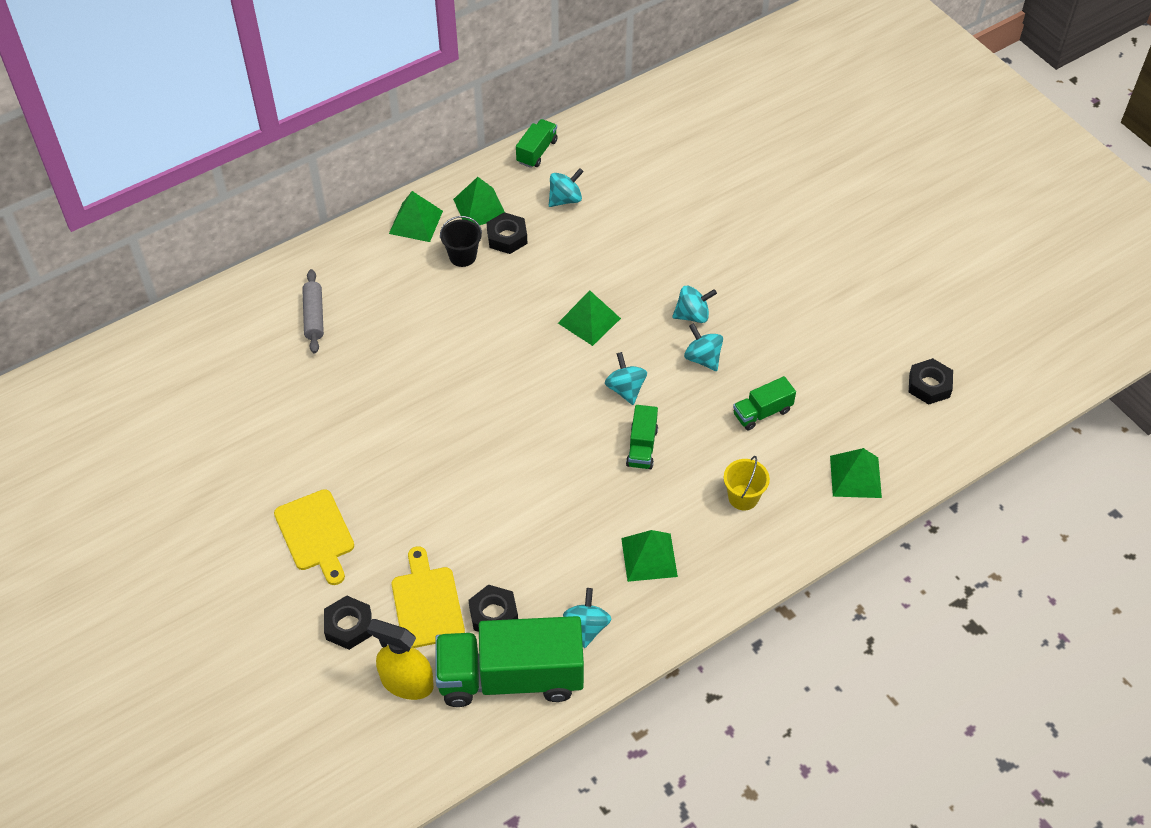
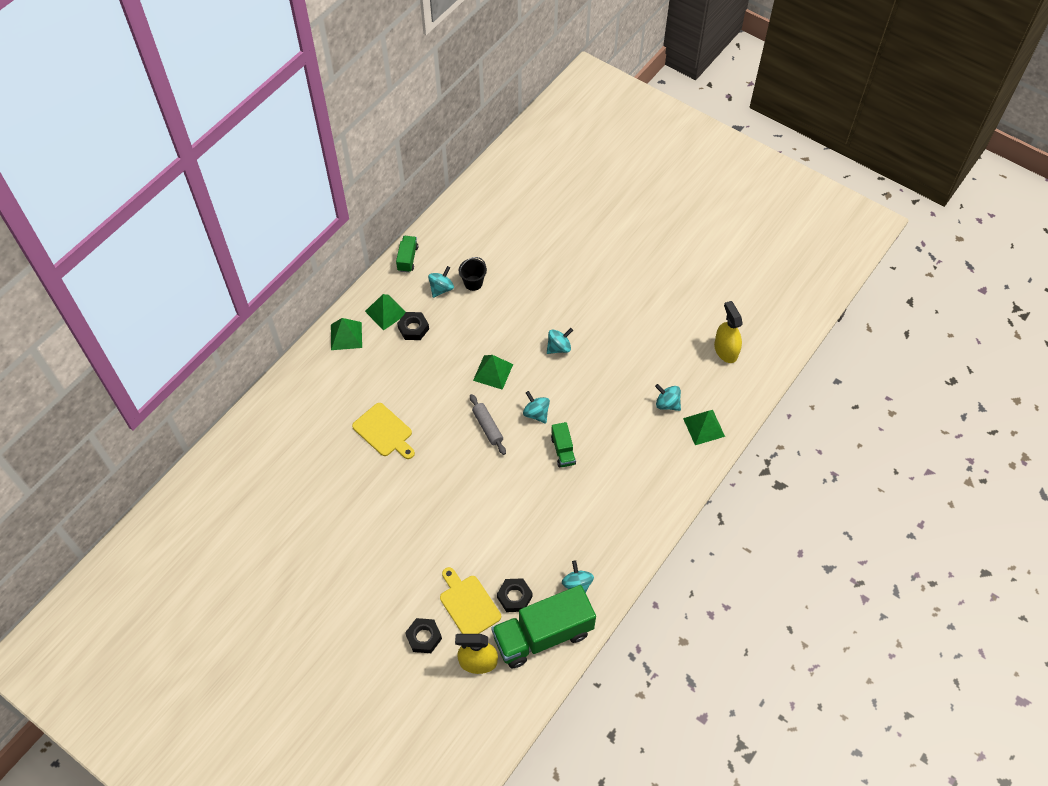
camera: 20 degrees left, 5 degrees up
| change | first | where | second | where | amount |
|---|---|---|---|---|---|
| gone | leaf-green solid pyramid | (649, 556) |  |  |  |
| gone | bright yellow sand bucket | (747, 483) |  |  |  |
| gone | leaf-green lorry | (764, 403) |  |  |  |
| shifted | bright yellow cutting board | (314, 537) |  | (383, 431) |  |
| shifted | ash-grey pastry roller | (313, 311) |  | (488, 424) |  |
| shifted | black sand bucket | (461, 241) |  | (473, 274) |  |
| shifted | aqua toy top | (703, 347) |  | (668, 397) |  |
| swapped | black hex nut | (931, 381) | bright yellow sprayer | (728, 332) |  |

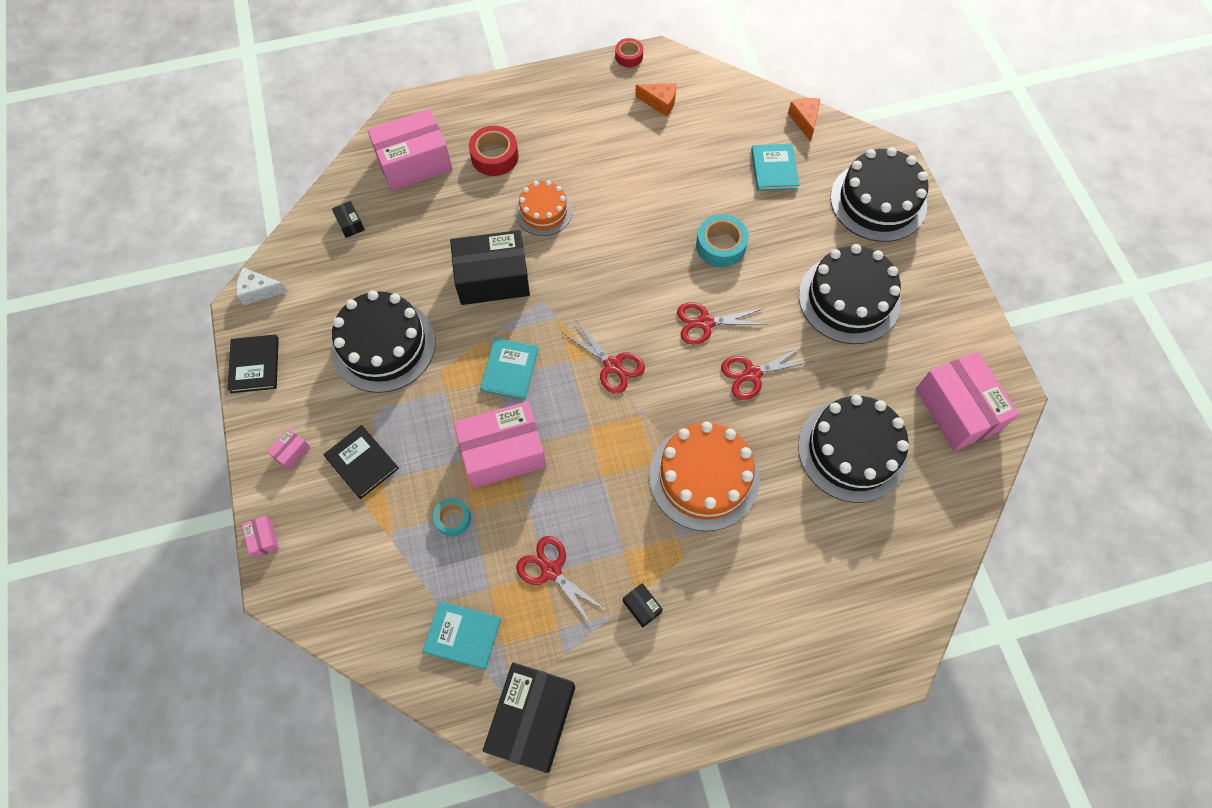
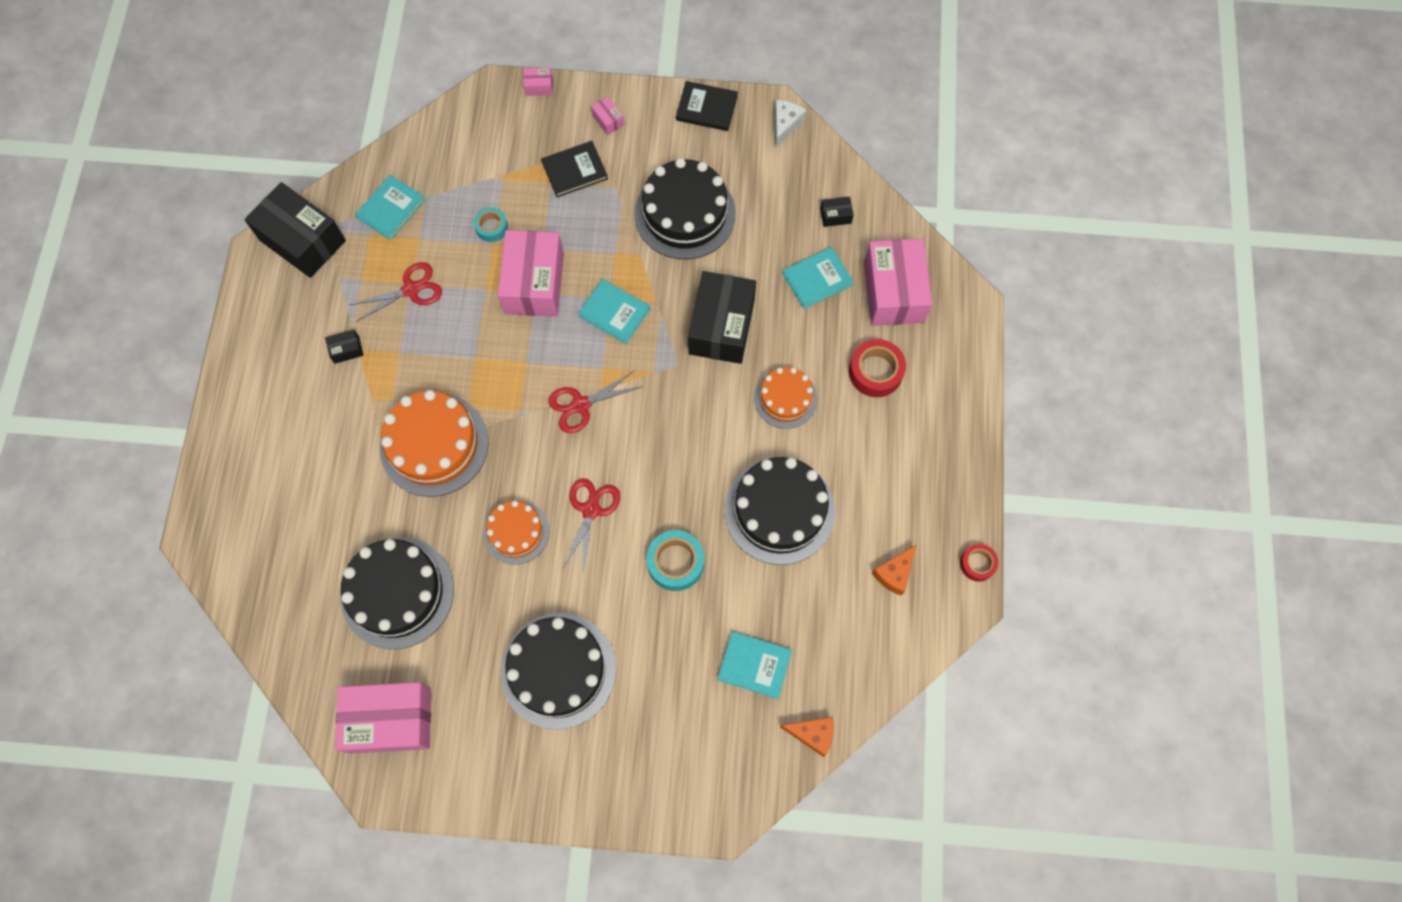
camera: 110 degrees right, 5 degrees up
| change | first | where | second | where | amount |
|---|---|---|---|---|---|
| new |  |  | aqua hardcover | (818, 278) |  |
| shifted | black gateau | (879, 194) |  | (780, 511) |  |
| swapped | red shears | (767, 372) | orange gateau | (516, 532) |  |

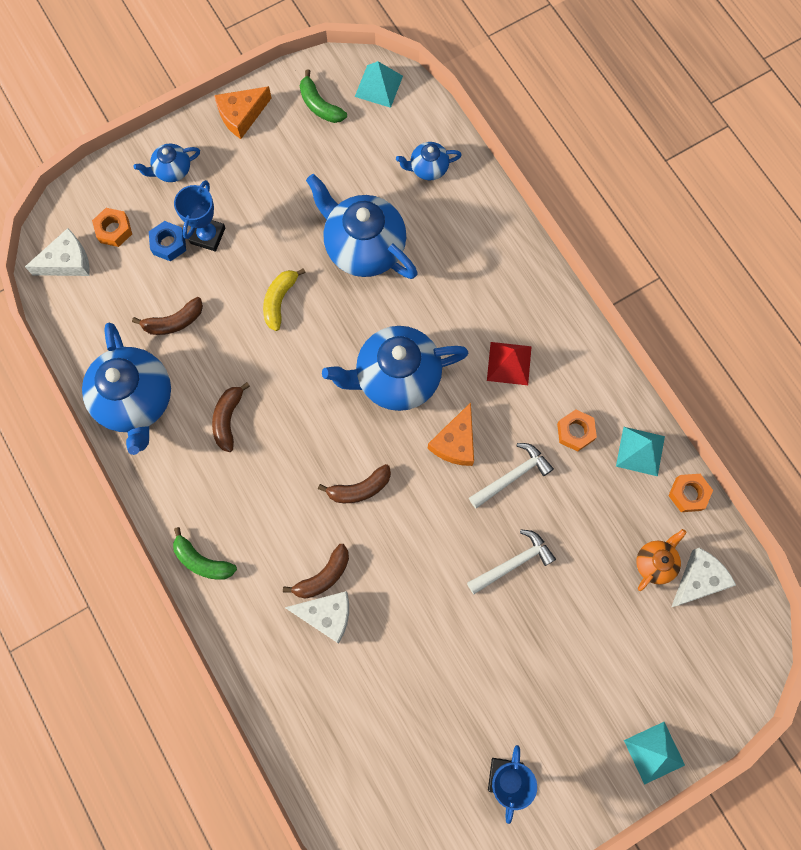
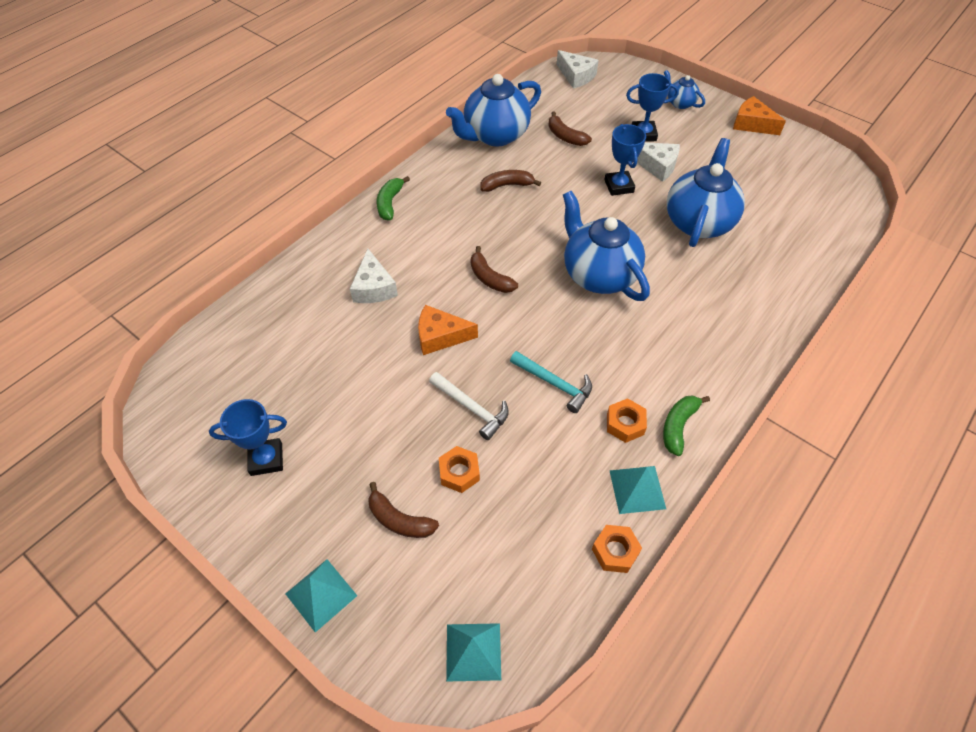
camera: 70 degrees right, 20 degrees down
| change | first | where | second | where | amount |
|---|---|---|---|---|---|
| gone | royal blue hex nut | (167, 241) |  |  |  |
| gone | royal blue teapot | (429, 161) |  |  |  |
| gone | red solid pyramid | (509, 363) |  |  |  |
| gone | orange teapot | (661, 560) |  |  |  |
| shifted | orange hex nut | (112, 227) |  | (459, 469) |  |
| shifted | dark brown toy banana | (316, 571) |  | (403, 510) |  |
| shifted | leaf-green toy banana | (323, 96) |  | (686, 425) |  |
| shifted | aqua solid pyramid | (379, 84) |  | (473, 652) |  |
| shifted | orange piece of cheese | (450, 434) |  | (448, 330) |  |
| shifted | white piece of cheese | (703, 577) |  | (658, 162) |  |
| swapped | bright yellow toy banana | (284, 299) | royal blue prize cup | (625, 160) |  |
| repainted | white hammer | (511, 476) | aqua hammer | (551, 382) |  |

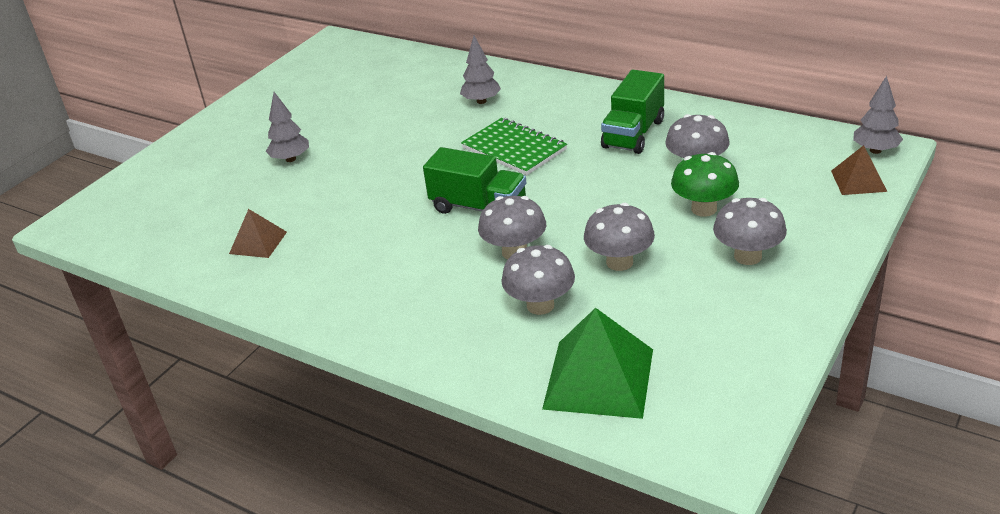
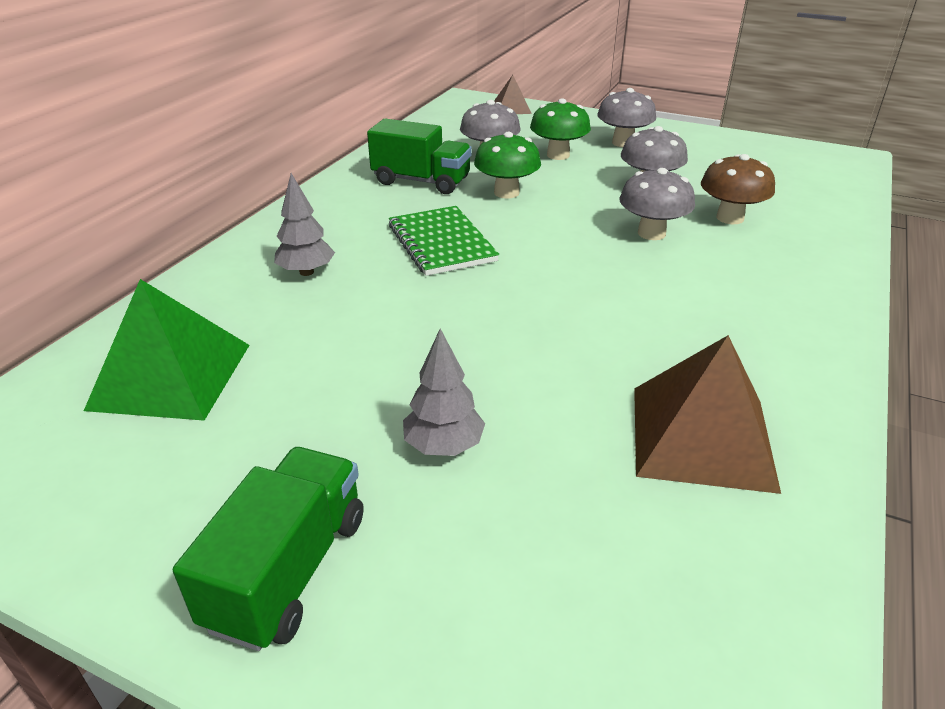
camera: 100 degrees left, 0 degrees up
| change | first | where | second | where | amount |
|---|---|---|---|---|---|
| gone | ash-grey tree | (878, 115) |  |  |  |
| new |  |  | leaf-green mushroom | (507, 165) |  |
| shifted | leaf-green lorry | (474, 180) |  | (268, 549) |  |
| shifted | leaf-green solid pyramid | (597, 363) |  | (166, 350) |  |
| repainted | ash-grey mushroom | (538, 280) | dark brown mushroom | (738, 189) |  |
| rotated | leaf-green exercise book | (514, 146) |  | (444, 241) | 60 degrees counterclockwise |
| scaled | dark brown solid pyramid | (258, 233) |  | (707, 414) | x1.82 |

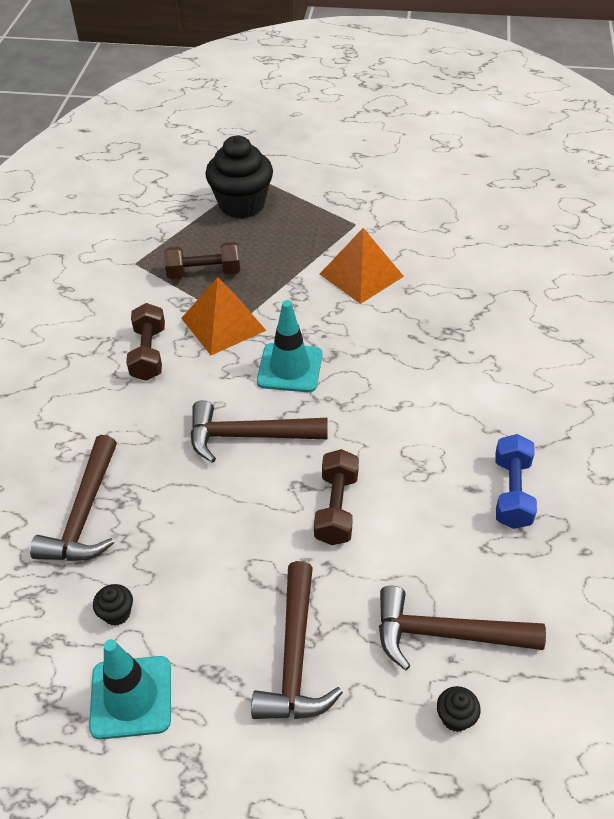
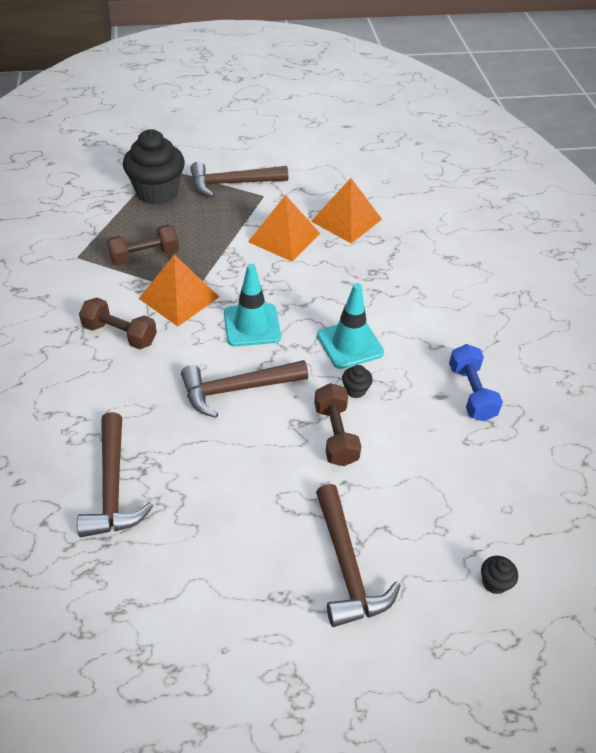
camera: 20 degrees left, 0 degrees up
| change | first | where | second | where | amount |
|---|---|---|---|---|---|
| new |  |  | orange solid pyramid | (346, 211) |  |
| shifted | aqua road cone | (130, 689) |  | (350, 326) |  |
| shifted | black muffin | (113, 605) |  | (357, 381) |  |
| shifted | dark brown hammer | (462, 628) |  | (239, 179) |  |
| rotated | dark brown hand weight | (145, 342) |  | (118, 324) | 45 degrees counterclockwise |

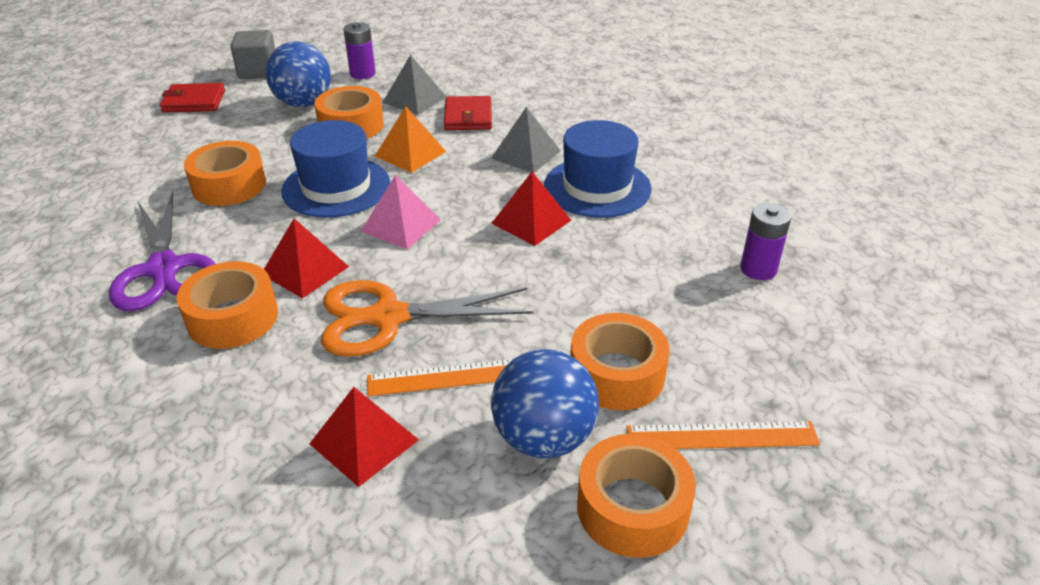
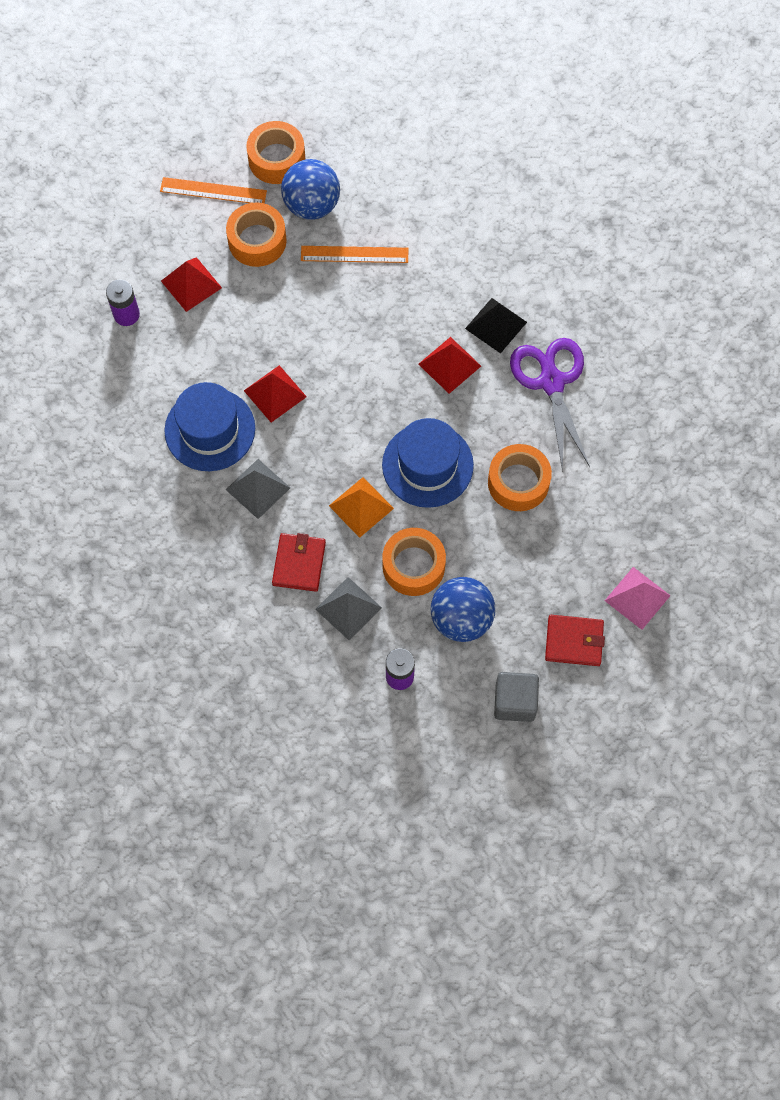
camera: 170 degrees left, 30 degrees up
| change | first | where | second | where | amount |
|---|---|---|---|---|---|
| gone | orange shears | (427, 318) |  |  |  |
| shifted | red solid pyramid | (364, 437) |  | (191, 284) |  |
| shifted | rose-pink solid pyramid | (400, 212) |  | (638, 598) |  |
| swapped | orange sticky tape | (227, 305) | black solid pyramid | (496, 326) |  |

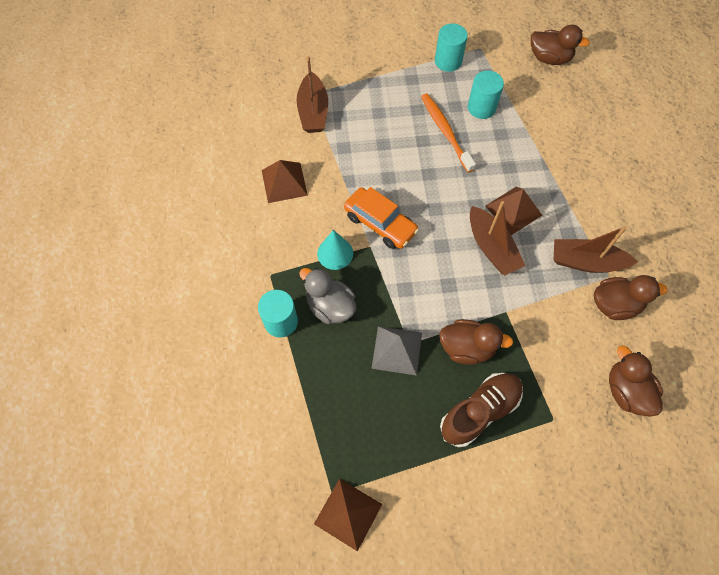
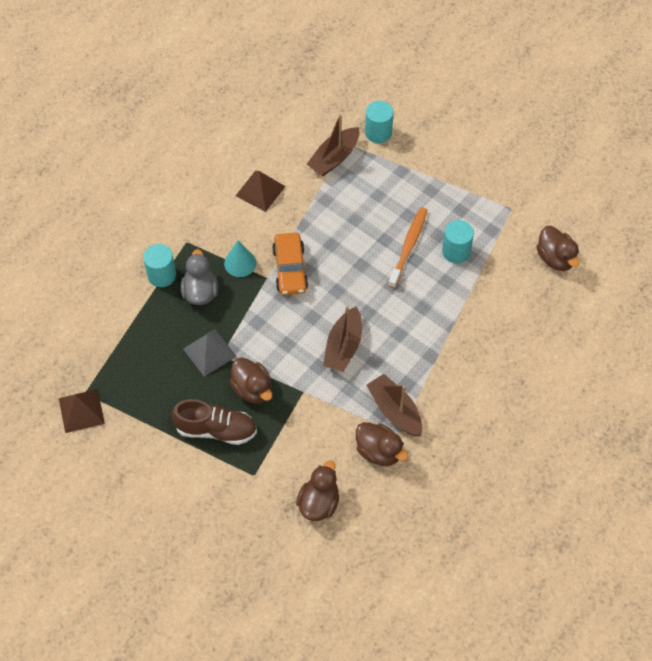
camera: 45 degrees right, 5 degrees down
| change | first | where | second | where | amount |
|---|---|---|---|---|---|
| gone | dark brown solid pyramid | (513, 211) |  |  |  |
| shifted | aqua cylinder | (451, 47) |  | (379, 122) |  |

